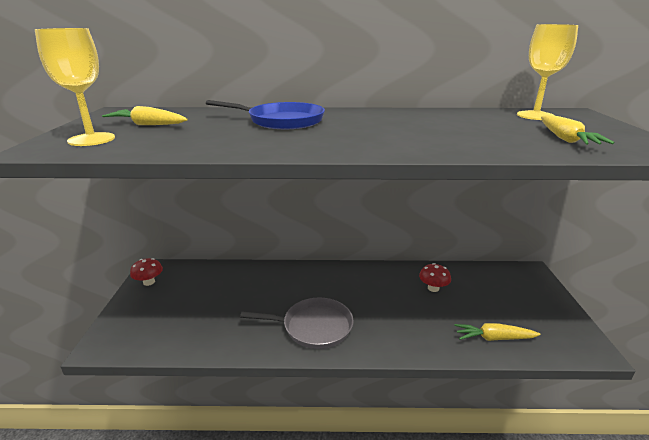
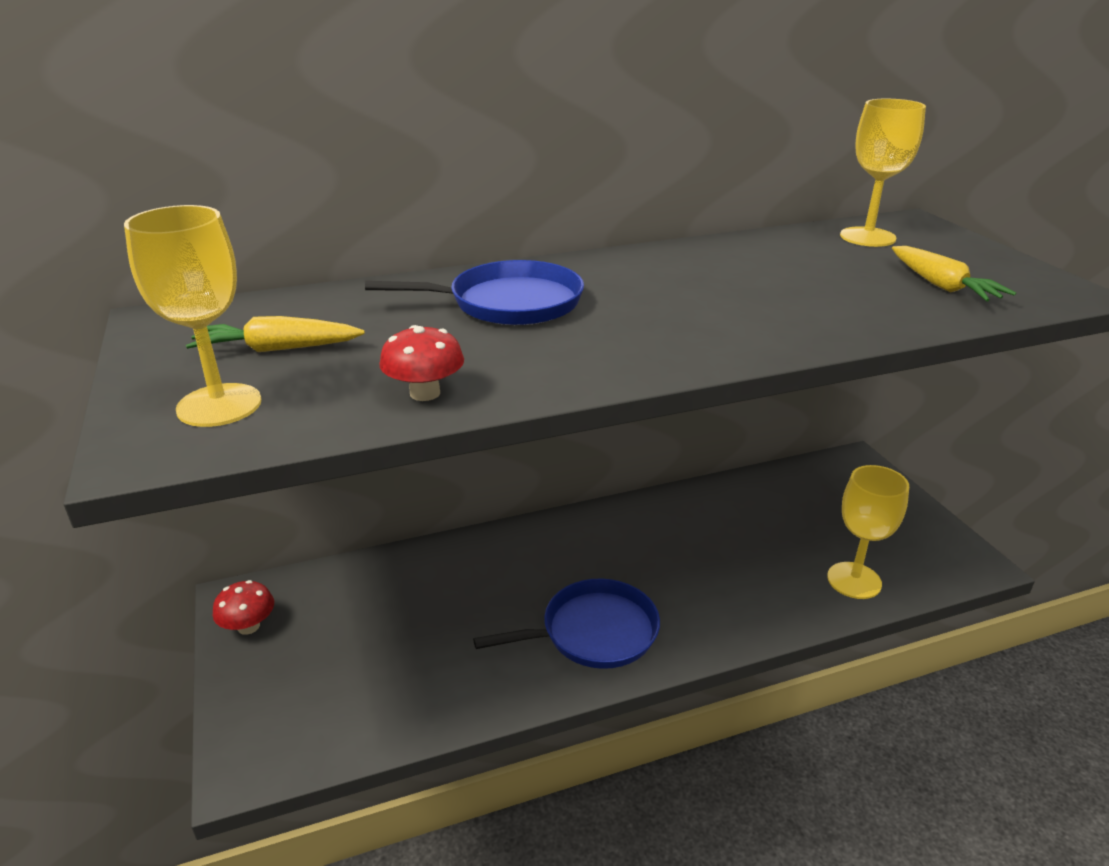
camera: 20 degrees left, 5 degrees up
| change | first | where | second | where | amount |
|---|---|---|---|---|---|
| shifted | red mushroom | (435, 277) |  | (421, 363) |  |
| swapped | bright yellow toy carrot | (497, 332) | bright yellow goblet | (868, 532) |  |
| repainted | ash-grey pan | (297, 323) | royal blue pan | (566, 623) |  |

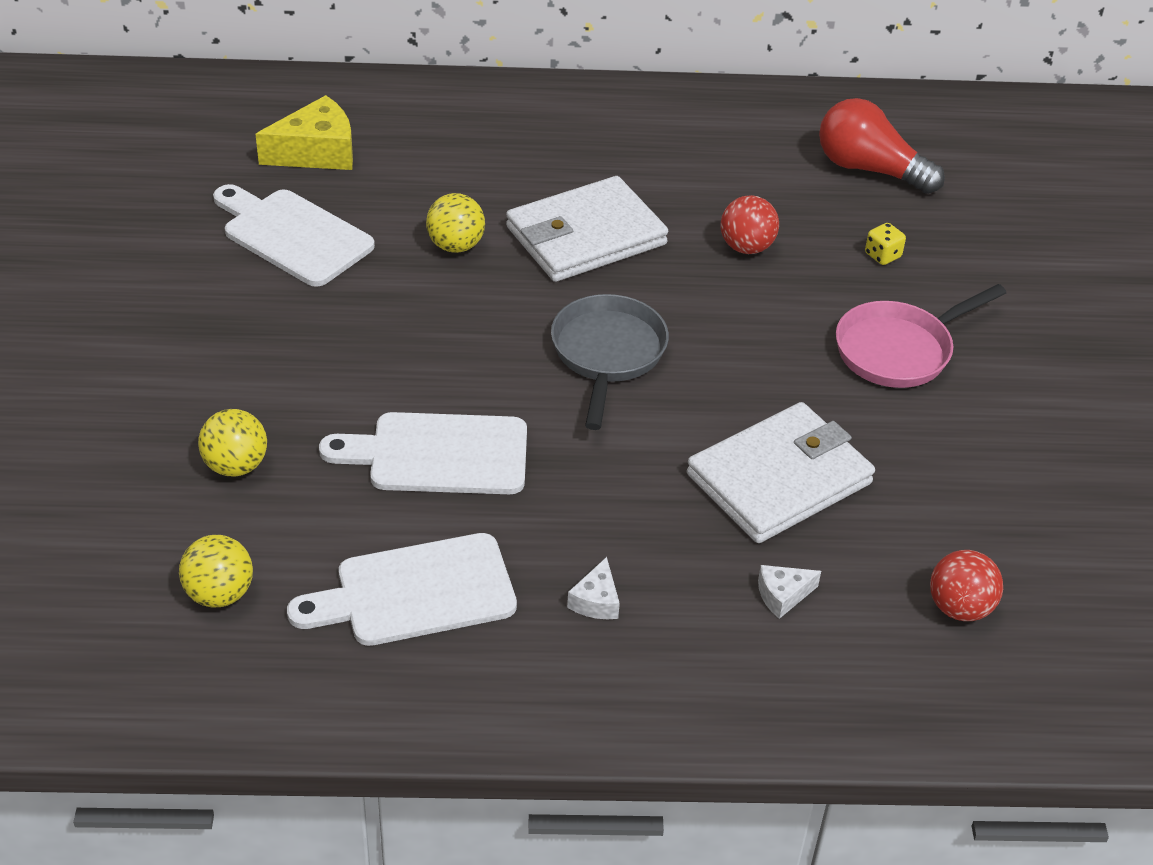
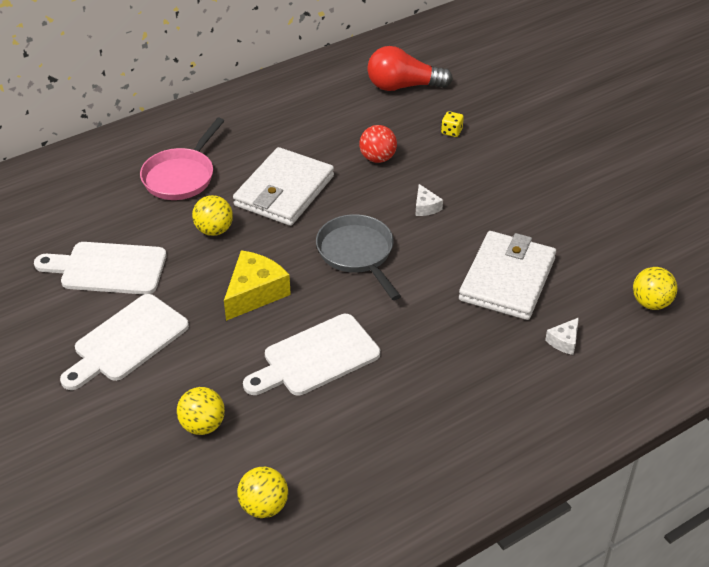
camera: 30 degrees left, 0 degrees up
| change | first | where | second | where | amount |
|---|---|---|---|---|---|
| shifted | bright yellow piece of cheese | (304, 132) |  | (257, 285) |  |
| shifted | white cutting board | (402, 589) |  | (124, 342) |  |
| shifted | white piece of cheese | (593, 588) |  | (429, 200) |  |
| shifted | rose-pink pan | (921, 336) |  | (182, 159) |  |
| repainted | red sphere | (966, 585) | bright yellow sphere | (655, 288) |  |

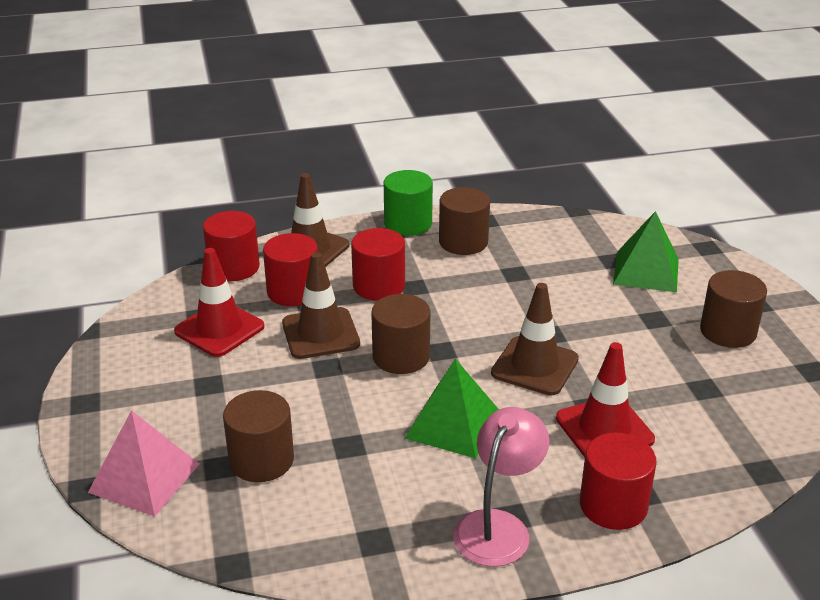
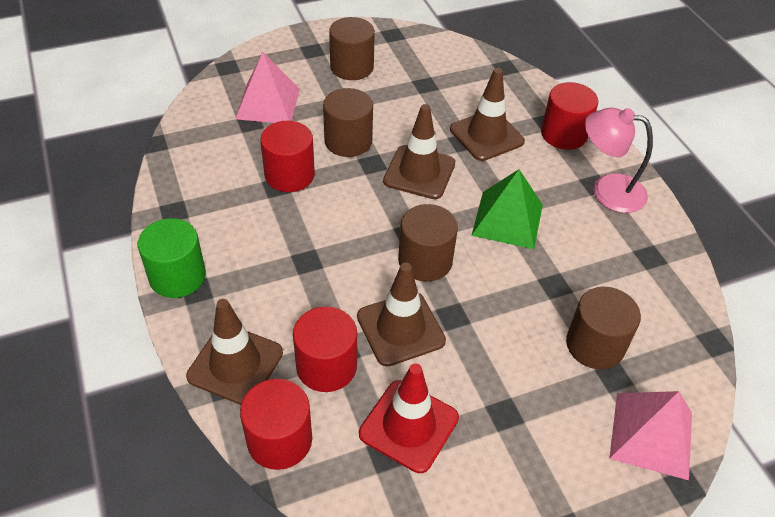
camera: 100 degrees left, 15 degrees up
| change | first | where | second | where | amount |
|---|---|---|---|---|---|
| shifted | red cylinder | (378, 264) |  | (287, 156) |  |
| shifted | dark brown cylinder | (464, 221) |  | (348, 122) |  |
| repainted | red road cone | (605, 399) | dark brown road cone | (487, 114) |  |
| repainted | leaf-green solid pyramid | (646, 251) | rose-pink solid pyramid | (267, 87) |  |

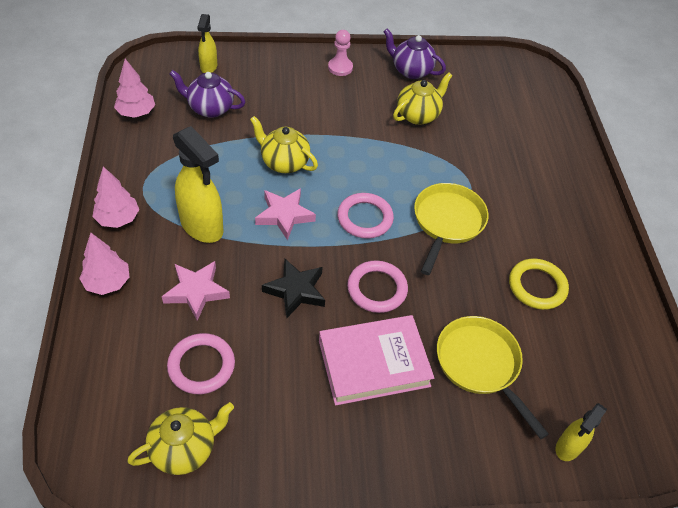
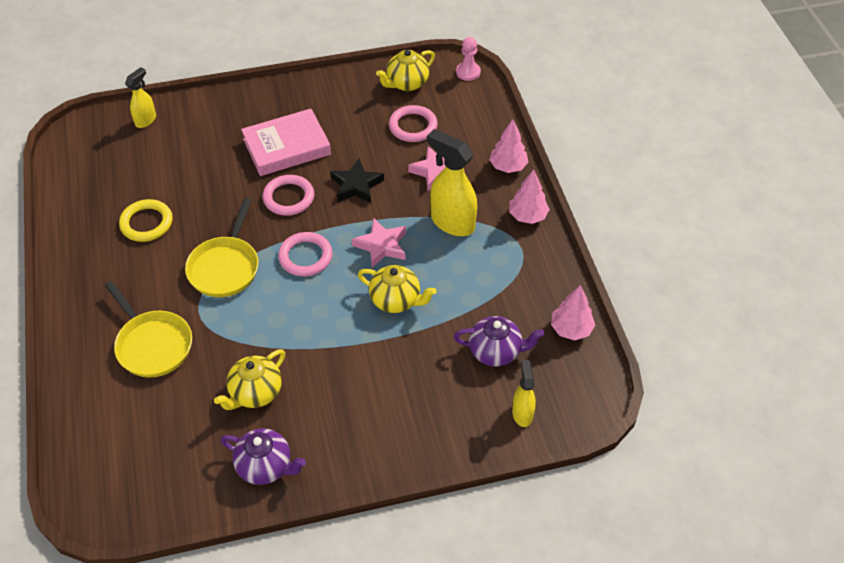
camera: 175 degrees right, 0 degrees up
| change | first | where | second | where | amount |
|---|---|---|---|---|---|
| shifted | rose-pink pawn | (340, 53) |  | (468, 59) |  |
| shifted | bright yellow pan | (493, 377) |  | (148, 329) |  |

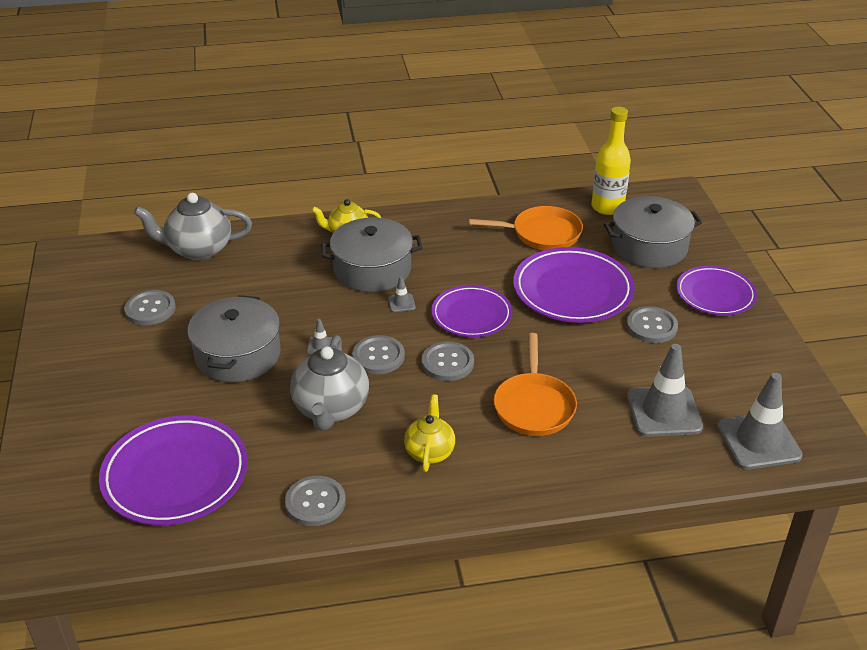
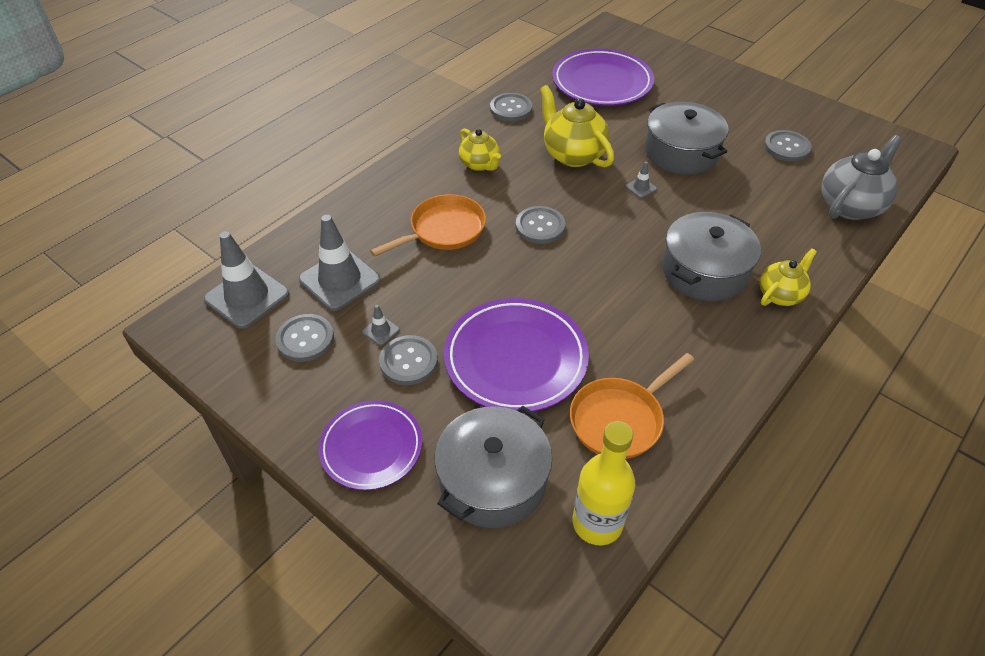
camera: 140 degrees right, 10 degrees up
| change | first | where | second | where | amount |
|---|---|---|---|---|---|
| gone | purple dinner plate | (471, 311) |  |  |  |
| shifted | ash-grey sewing button | (378, 354) |  | (305, 338) |  |
| shifted | ash-grey road cone | (402, 294) |  | (381, 325) |  |
| repainted | ash-grey teapot | (329, 383) | bright yellow teapot | (577, 126) |  |
| rotated | orange pan | (535, 384) |  | (428, 225) | 90 degrees clockwise |

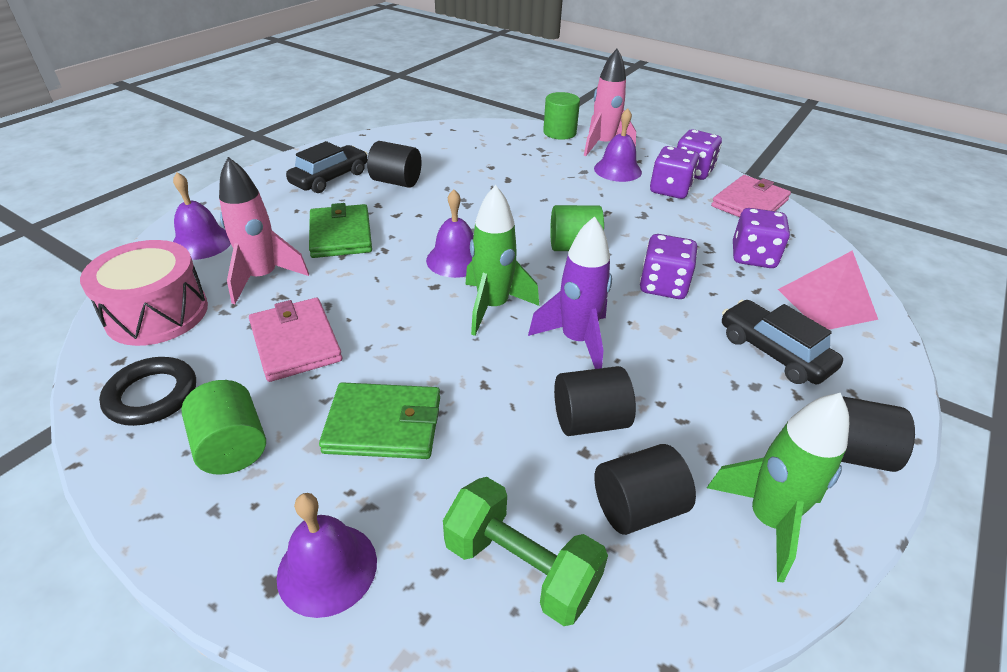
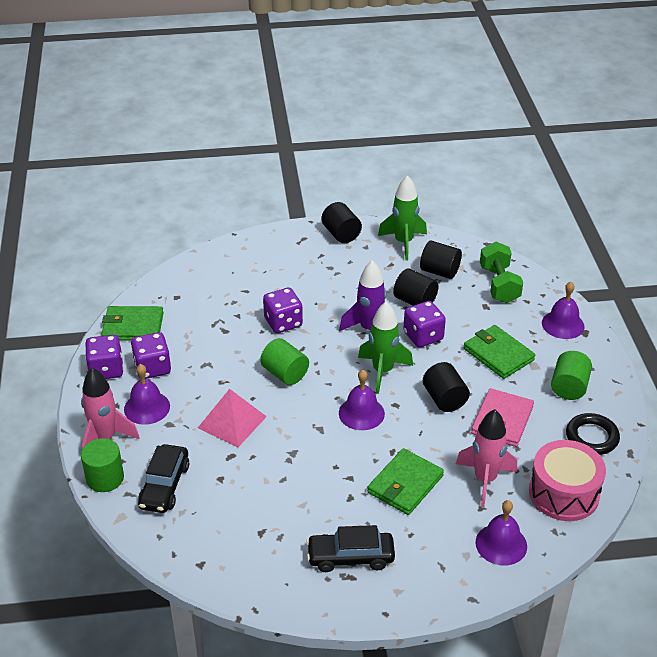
camera: 130 degrees left, 0 degrees up
| change | first | where | second | where | amount |
|---|---|---|---|---|---|
| shifted | black cylinder | (394, 164) |  | (446, 387) |  |
| shifted | black car | (782, 342) |  | (163, 478) |  |
| shifted | purple game die | (761, 238) |  | (424, 324) |  |
| shifted | rose-pink solid pyramid | (828, 290) |  | (232, 418) |  |
| repainted | rose-pink billfold | (751, 196) | leaf-green billfold | (132, 323) |  |

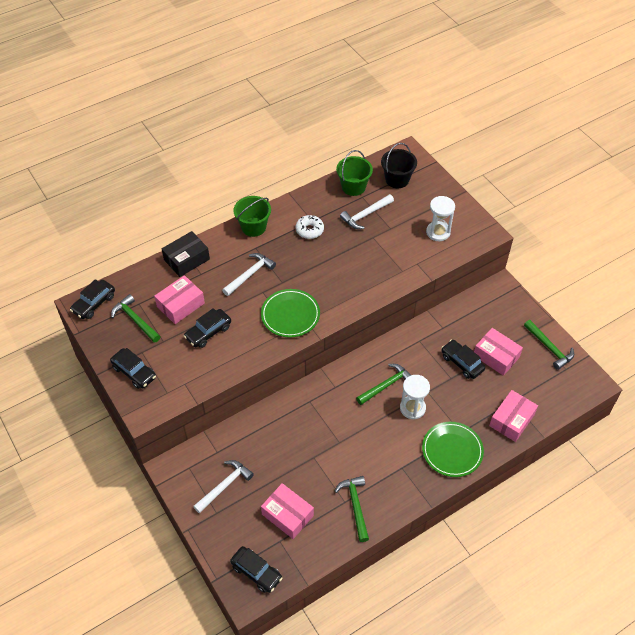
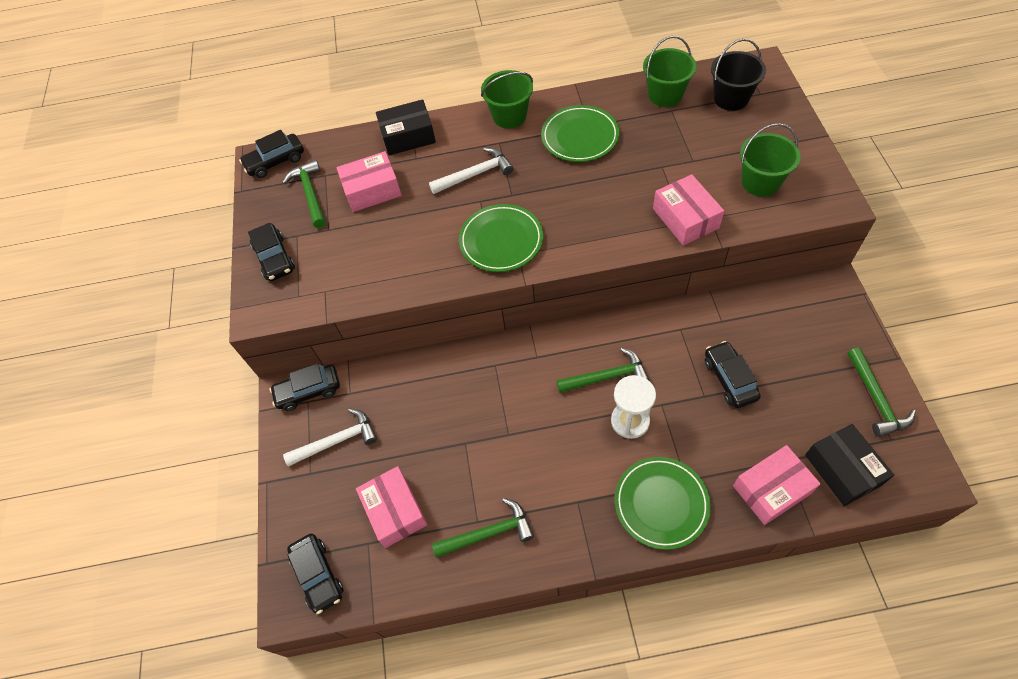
camera: 30 degrees right, 5 degrees up
| change | first | where | second | where | amount |
|---|---|---|---|---|---|
| gone | white hammer | (367, 211) |  |  |  |
| new |  |  | black parcel | (849, 465) |  |
| shifted | black car | (207, 328) |  | (305, 387) |  |
| shifted | rose-pink parcel | (498, 352) |  | (688, 209) |  |
| swapped | white glazed donut | (310, 227) | leaf-green dinner plate | (580, 133) |  |
| swapped | white sand timer | (440, 218) | leaf-green sand bucket | (770, 160) |  |
| rotated | leaf-green hammer | (351, 509) |  | (483, 528) | 60 degrees clockwise |

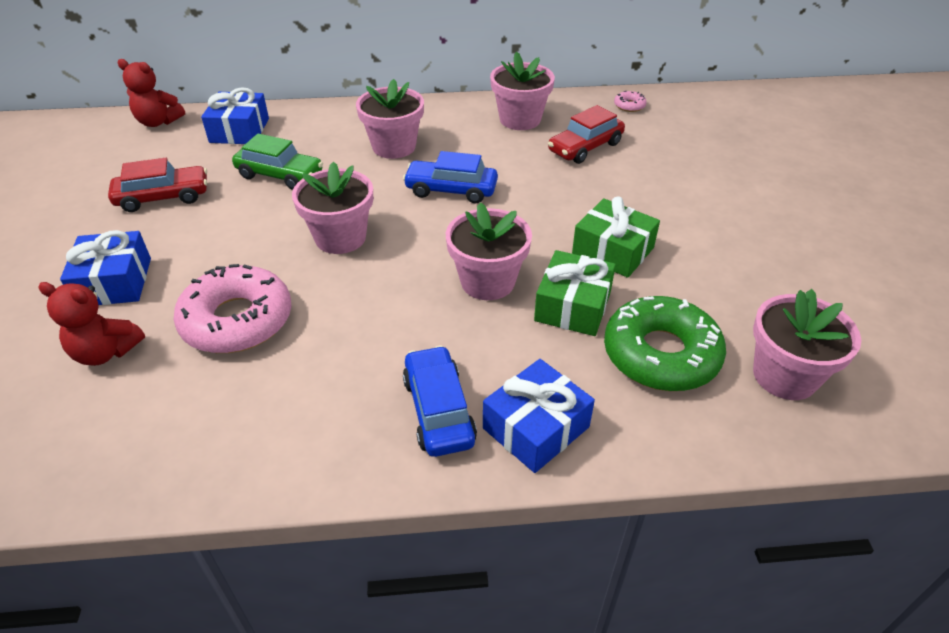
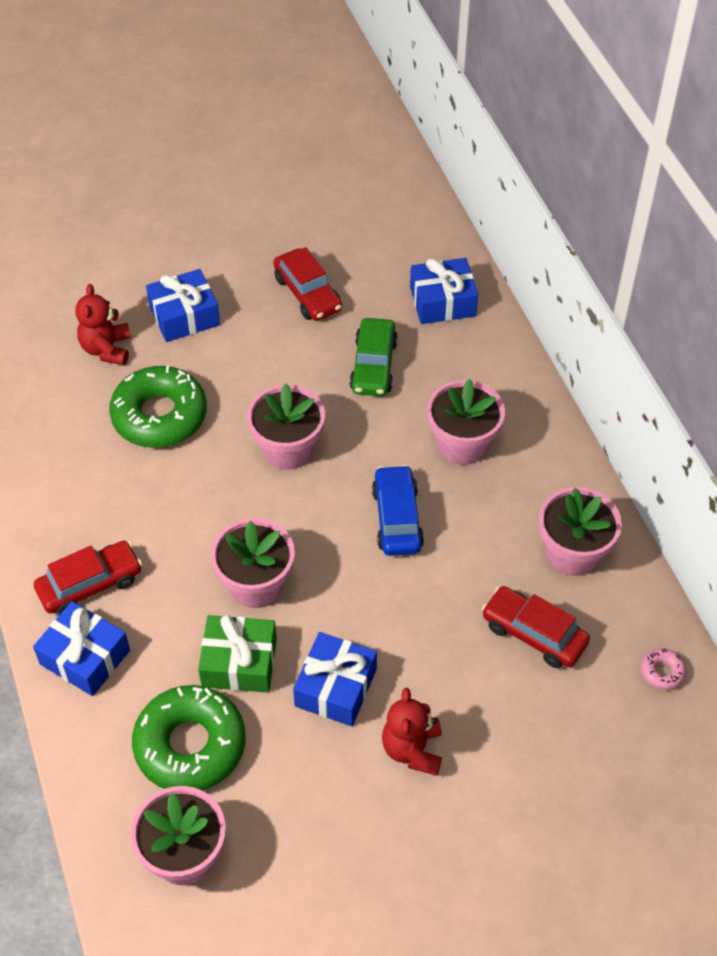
camera: 75 degrees right, 10 degrees up
| change | first | where | second | where | amount |
|---|---|---|---|---|---|
| shifted | red teddy bear | (151, 93) |  | (412, 732) |  |
| repainted | rose-pink glazed donut | (232, 308) | leaf-green glazed donut | (158, 407) |  |
| repainted | royal blue car | (440, 401) | red car | (88, 577) |  |
| repainted | leaf-green wrapped gift | (616, 237) | royal blue wrapped gift | (335, 679) |  |

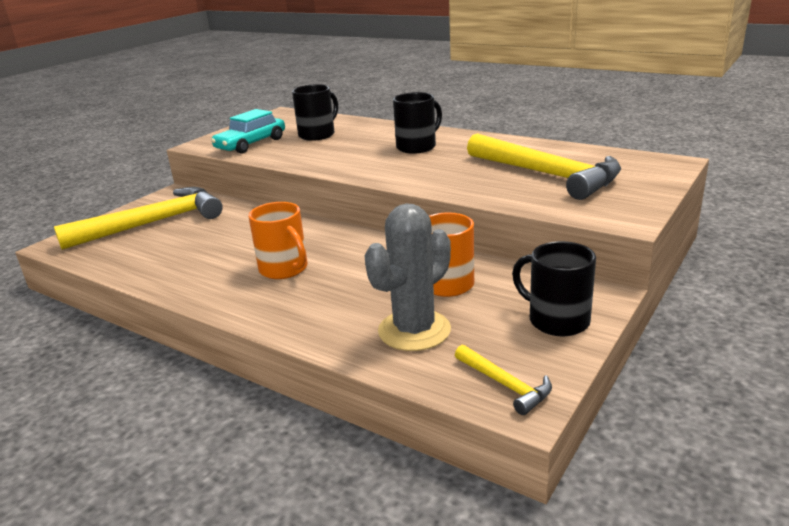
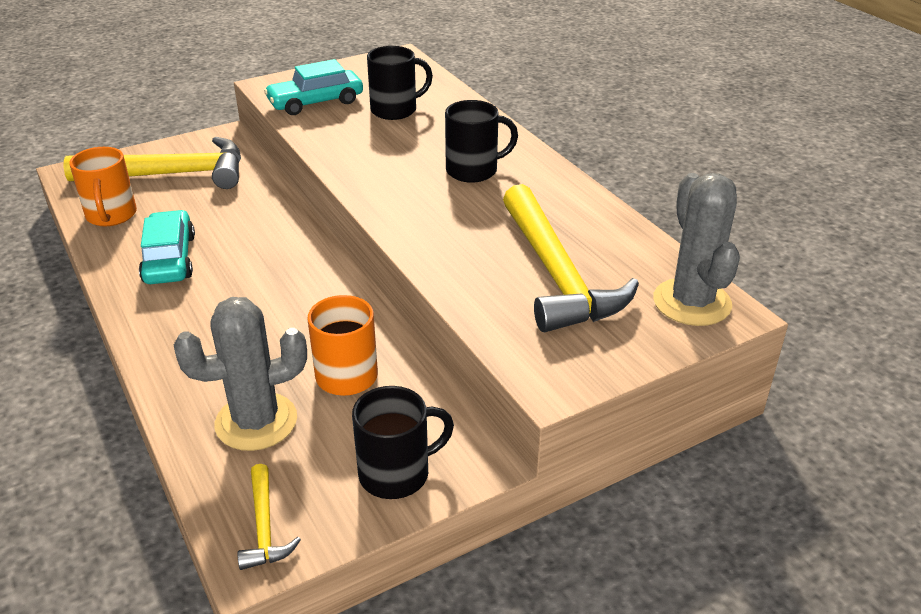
camera: 25 degrees right, 10 degrees up
| change | first | where | second | where | amount |
|---|---|---|---|---|---|
| new |  |  | aqua car | (167, 247) |  |
| new |  |  | ash-grey prickly plant | (696, 249) |  |
| shifted | orange tea mug | (278, 240) |  | (103, 186) |  |
| rotated | black tea mug | (554, 288) |  | (403, 442) | 90 degrees clockwise |

